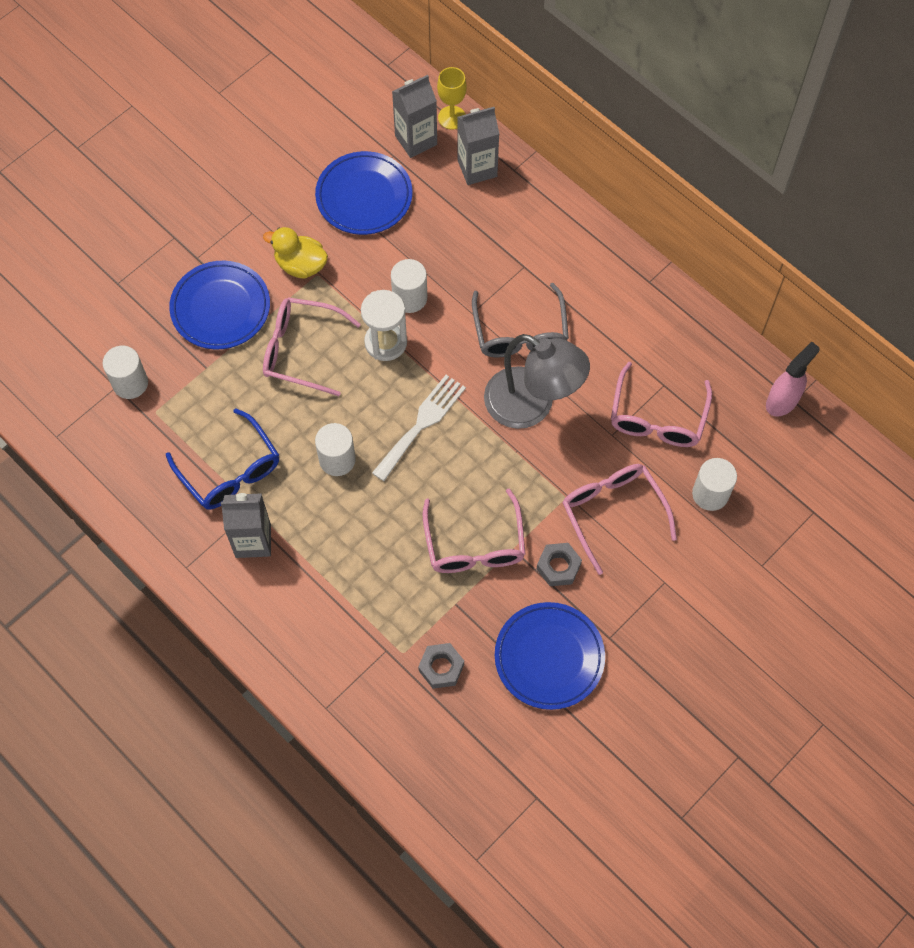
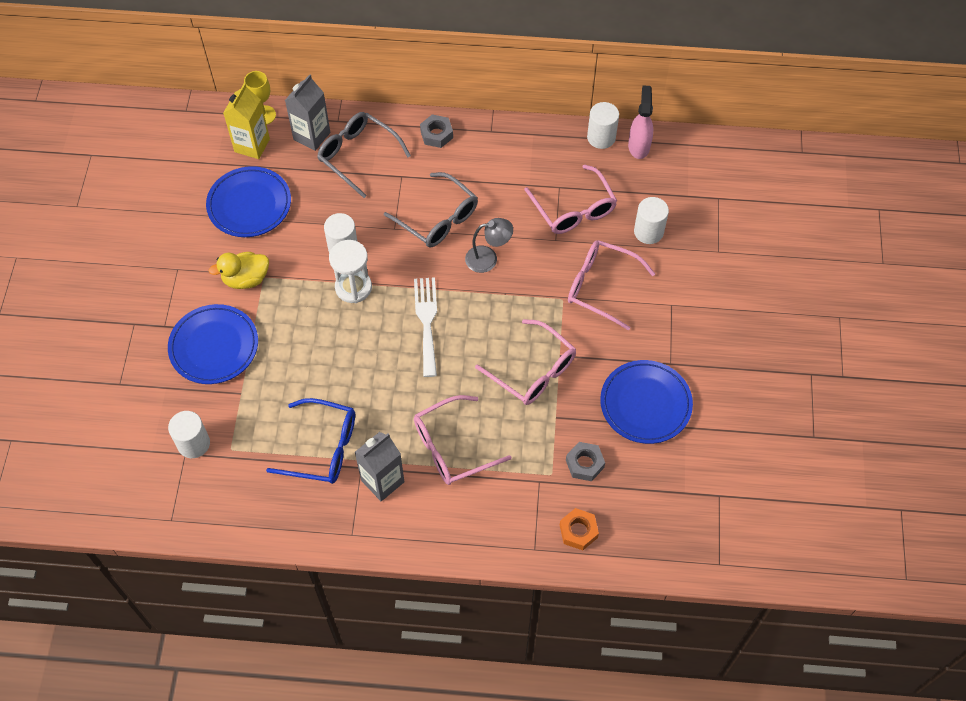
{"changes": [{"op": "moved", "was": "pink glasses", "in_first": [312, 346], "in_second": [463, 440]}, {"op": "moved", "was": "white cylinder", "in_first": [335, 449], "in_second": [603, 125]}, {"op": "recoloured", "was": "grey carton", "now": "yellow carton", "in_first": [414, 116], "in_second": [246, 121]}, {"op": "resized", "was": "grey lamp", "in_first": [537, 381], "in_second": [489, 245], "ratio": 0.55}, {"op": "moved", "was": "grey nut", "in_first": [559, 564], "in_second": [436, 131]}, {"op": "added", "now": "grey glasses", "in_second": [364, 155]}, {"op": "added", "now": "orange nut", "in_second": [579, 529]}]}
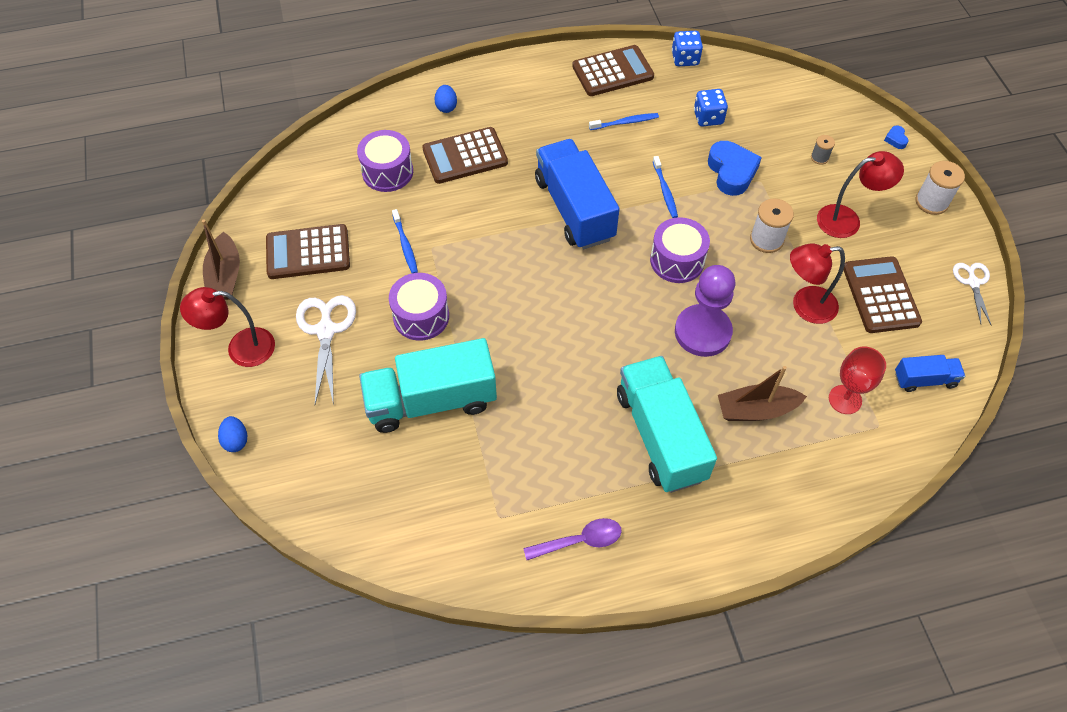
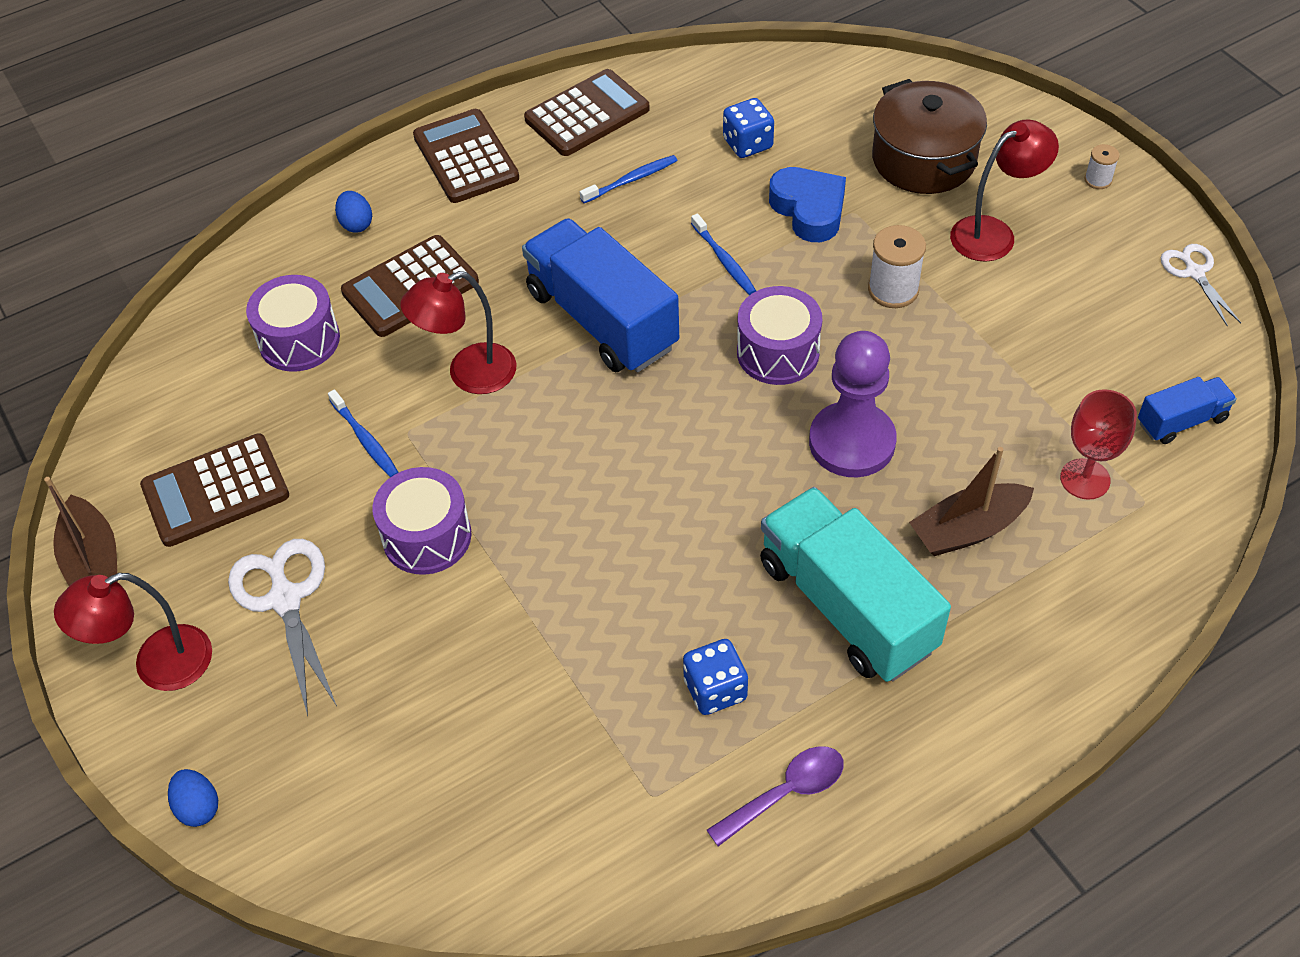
{"changes": [{"op": "removed", "was": "turquoise truck", "in_first": [428, 385]}, {"op": "moved", "was": "blue dice", "in_first": [687, 48], "in_second": [715, 677]}, {"op": "moved", "was": "red lamp", "in_first": [817, 283], "in_second": [458, 332]}, {"op": "replaced", "was": "grey spool", "now": "brown pot", "in_first": [823, 150], "in_second": [929, 136]}, {"op": "moved", "was": "brown calculator", "in_first": [882, 294], "in_second": [466, 156]}, {"op": "removed", "was": "blue heart", "in_first": [896, 137]}, {"op": "resized", "was": "white spool", "in_first": [940, 188], "in_second": [1102, 166], "ratio": 0.56}]}
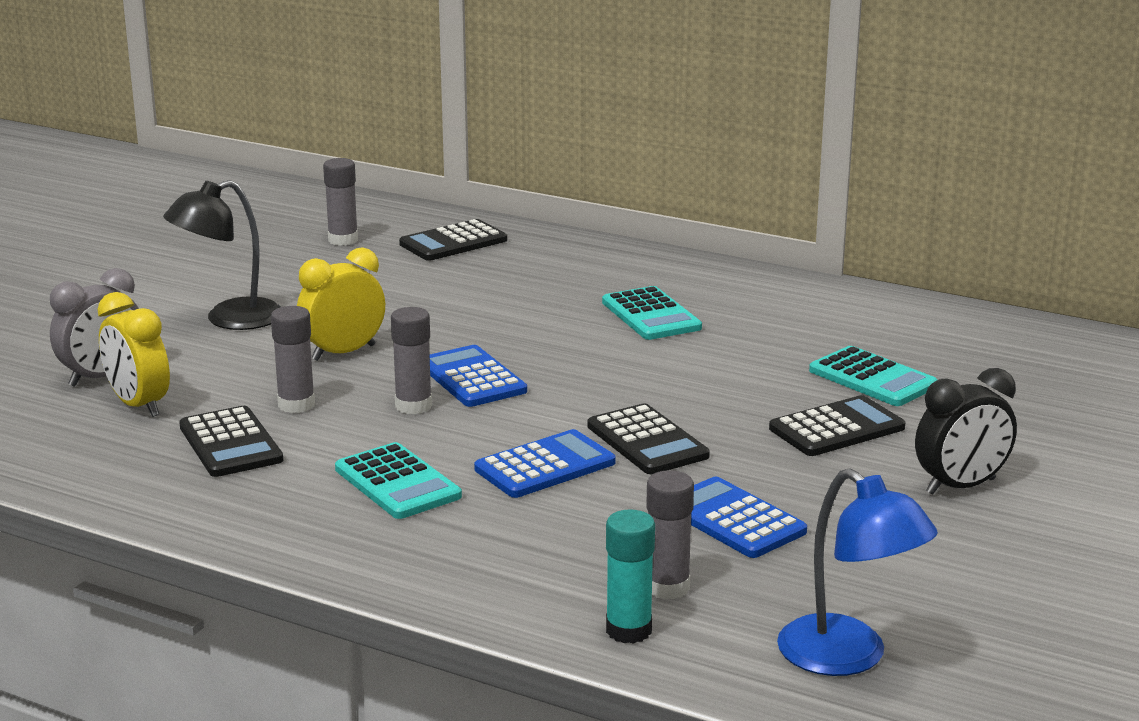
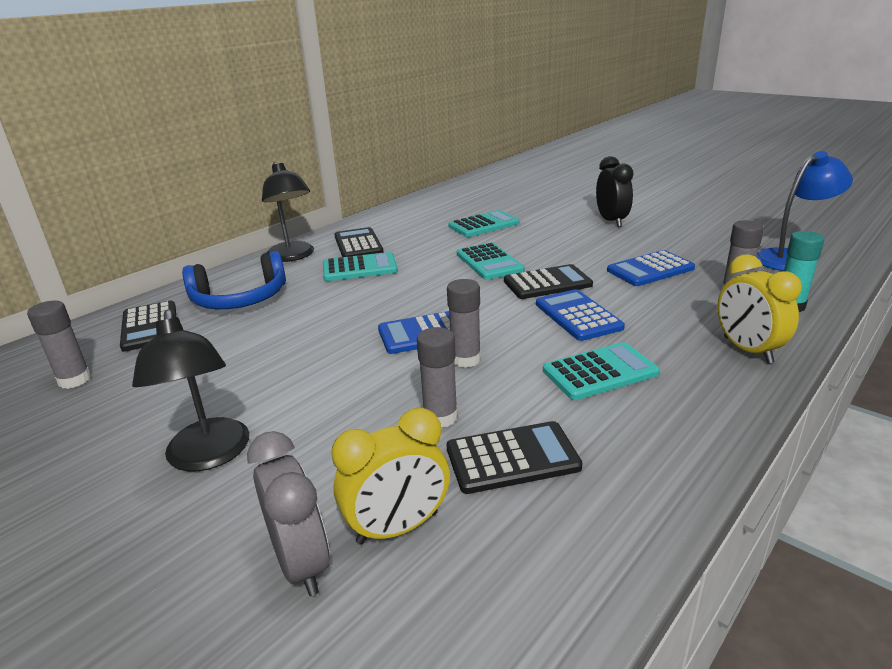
{"changes": [{"op": "moved", "was": "yellow clock", "in_first": [341, 304], "in_second": [759, 308]}, {"op": "moved", "was": "black calculator", "in_first": [837, 425], "in_second": [359, 242]}, {"op": "added", "now": "blue headphones", "in_second": [234, 280]}, {"op": "added", "now": "black lamp", "in_second": [288, 212]}, {"op": "added", "now": "turquoise calculator", "in_second": [491, 261]}]}
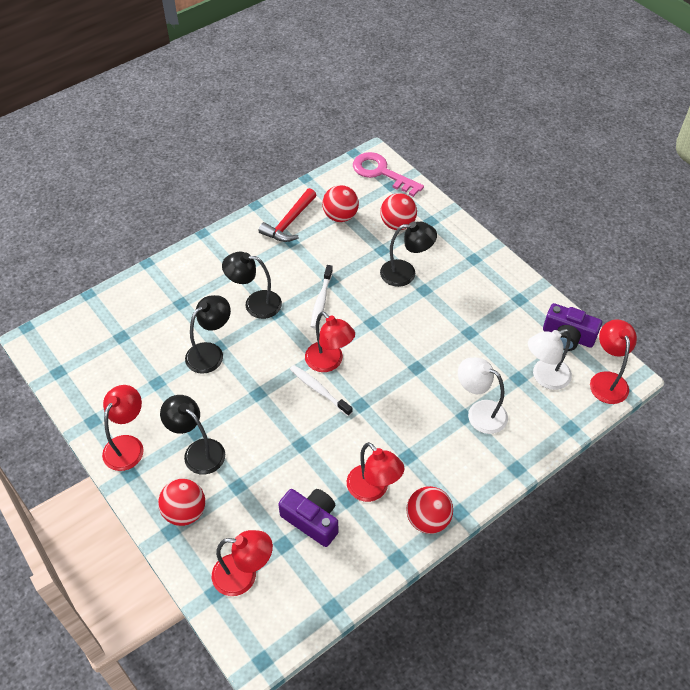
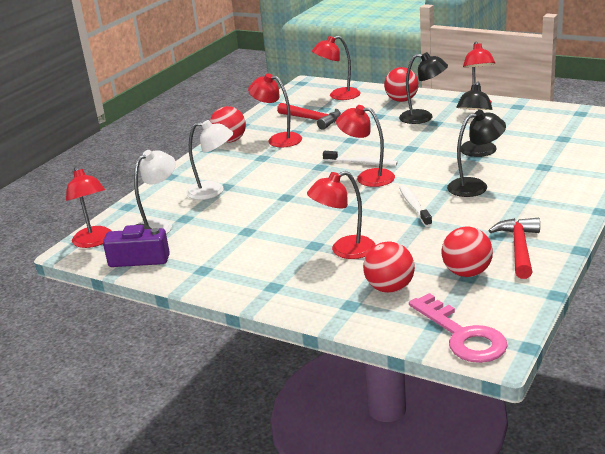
{"changes": [{"op": "replaced", "was": "purple camera", "now": "red hammer", "in_first": [308, 518], "in_second": [309, 116]}, {"op": "turned", "was": "pink key", "in_first": [388, 174], "in_second": [458, 328], "clockwise": 45}, {"op": "recoloured", "was": "black lamp", "now": "red lamp", "in_first": [408, 254], "in_second": [341, 215]}]}
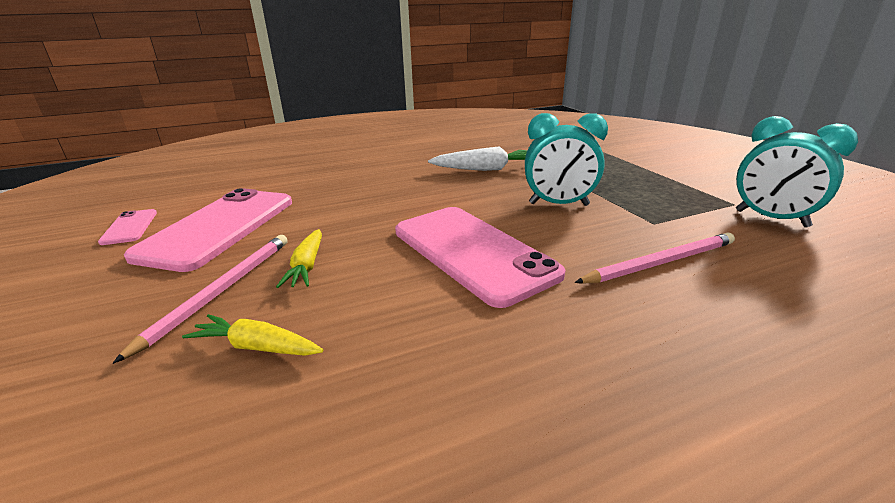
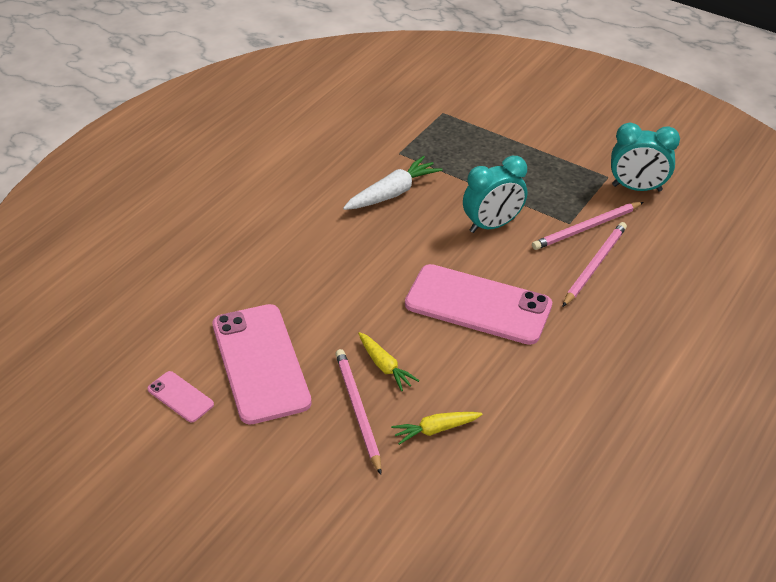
{"changes": [{"op": "added", "now": "pink pencil", "in_second": [587, 226]}]}
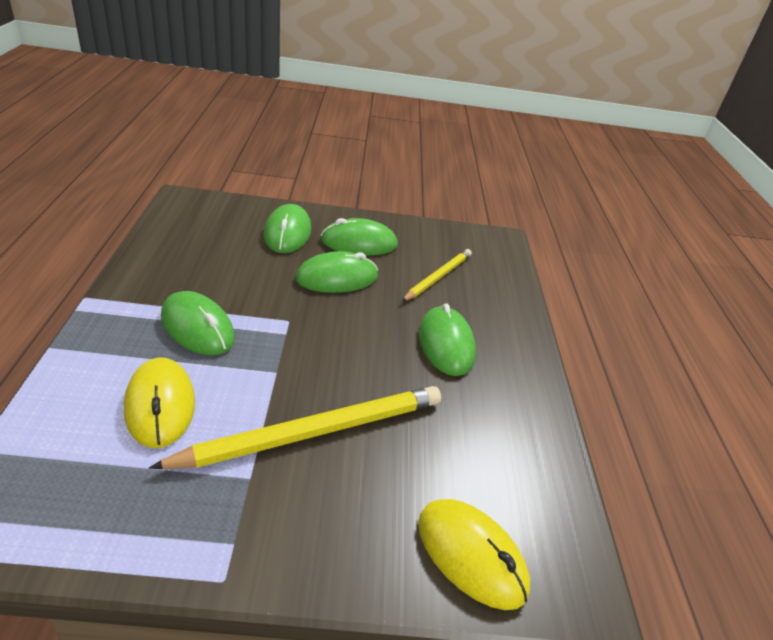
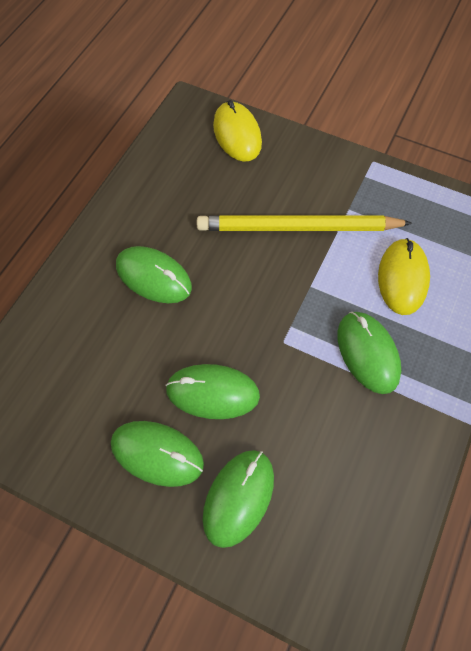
{"changes": [{"op": "removed", "was": "yellow pencil", "in_first": [437, 275]}, {"op": "turned", "was": "green mouse", "in_first": [447, 339], "in_second": [154, 274], "clockwise": -75}]}
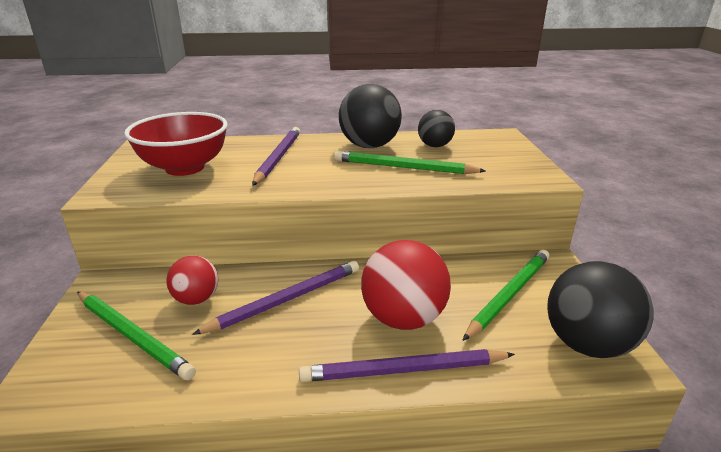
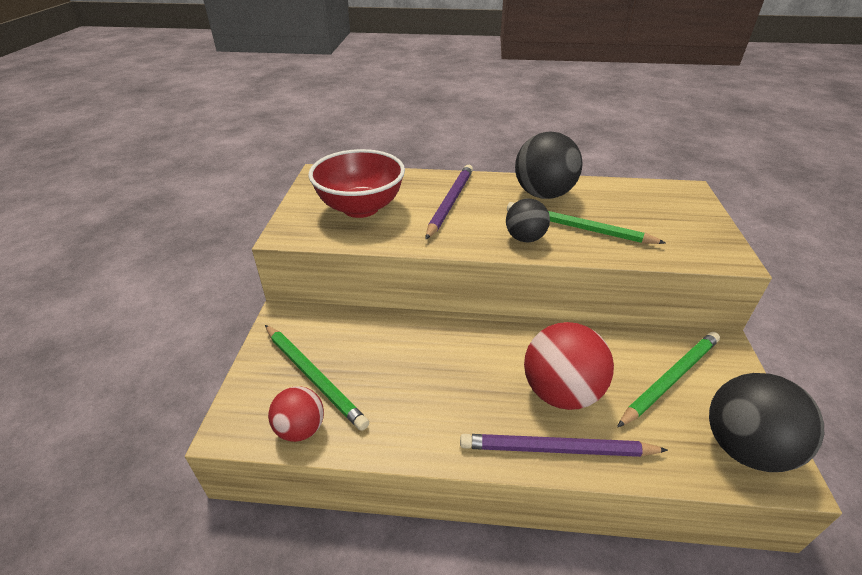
{"changes": [{"op": "moved", "was": "red ball", "in_first": [192, 280], "in_second": [296, 414]}, {"op": "removed", "was": "purple pencil", "in_first": [275, 298]}, {"op": "moved", "was": "black ball", "in_first": [436, 128], "in_second": [528, 220]}]}
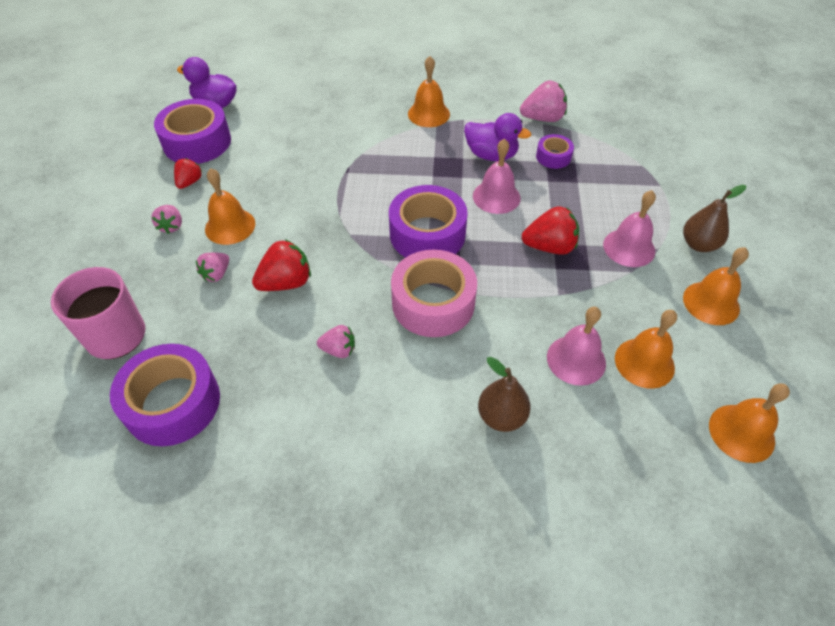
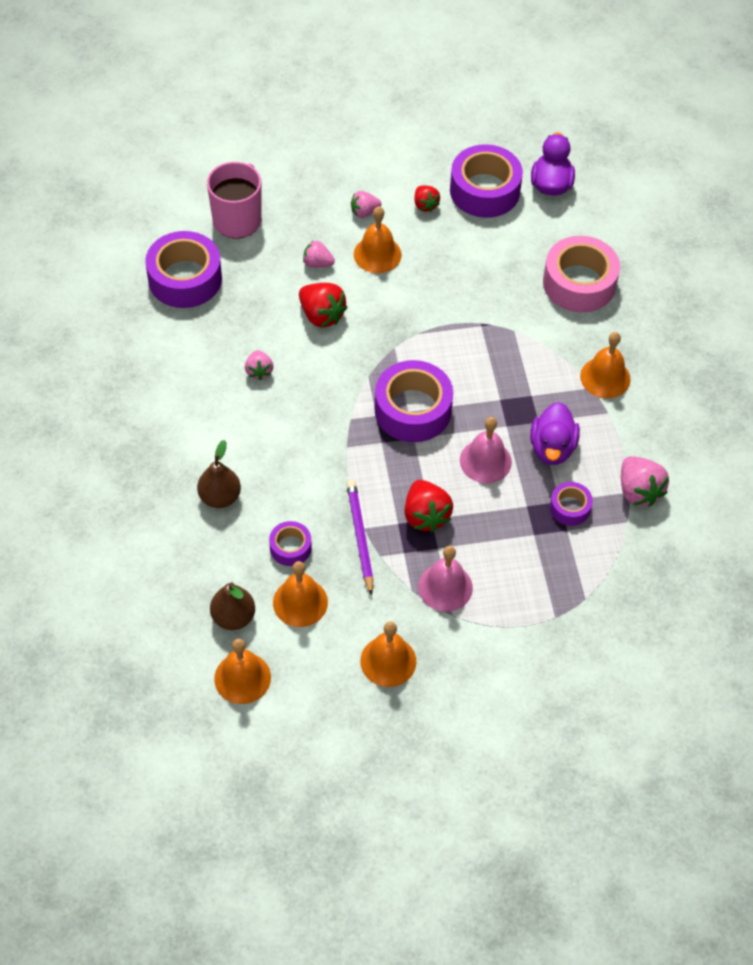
{"changes": [{"op": "turned", "was": "red strawberry", "in_first": [188, 173], "in_second": [427, 198], "clockwise": 60}, {"op": "moved", "was": "pink tape", "in_first": [434, 293], "in_second": [581, 274]}, {"op": "replaced", "was": "pink bell", "now": "purple tape", "in_first": [576, 346], "in_second": [290, 543]}, {"op": "moved", "was": "brown pear", "in_first": [714, 218], "in_second": [232, 606]}, {"op": "added", "now": "purple pencil", "in_second": [360, 538]}]}
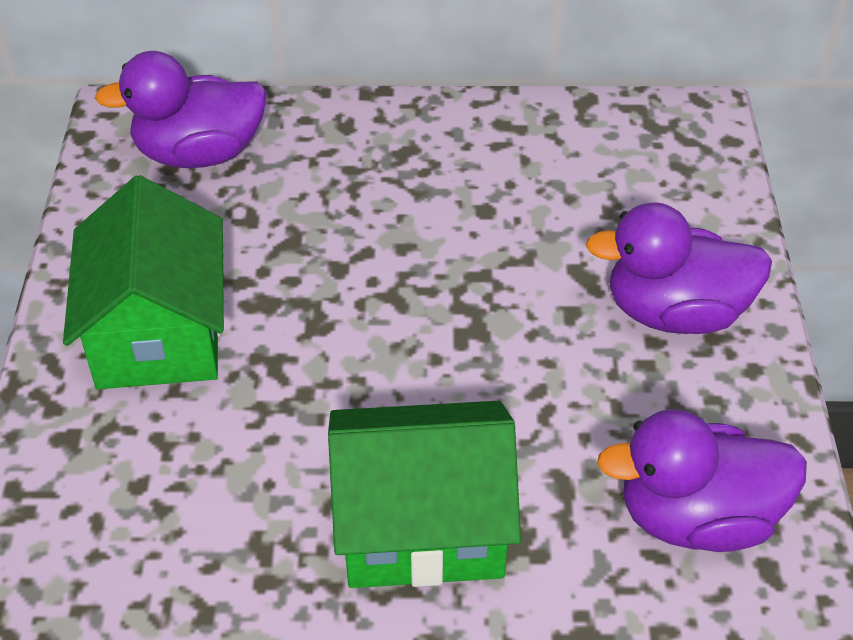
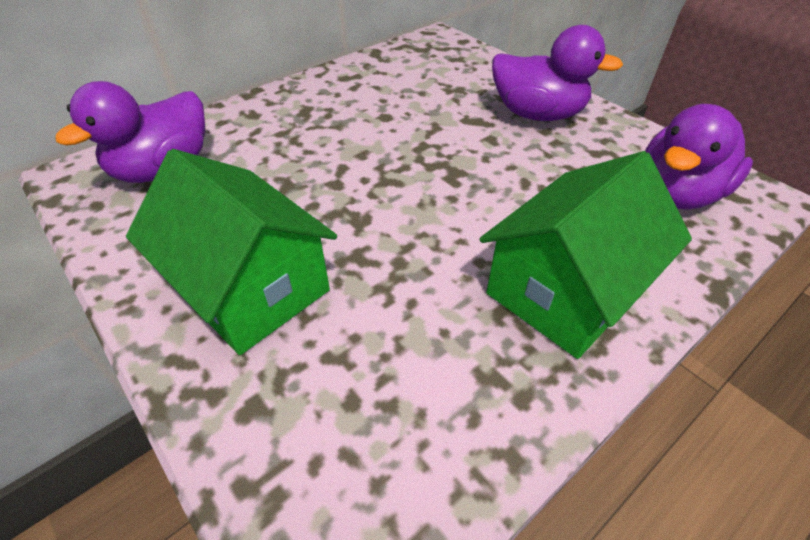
{"changes": [{"op": "turned", "was": "purple duck", "in_first": [679, 268], "in_second": [557, 73], "clockwise": -120}]}
